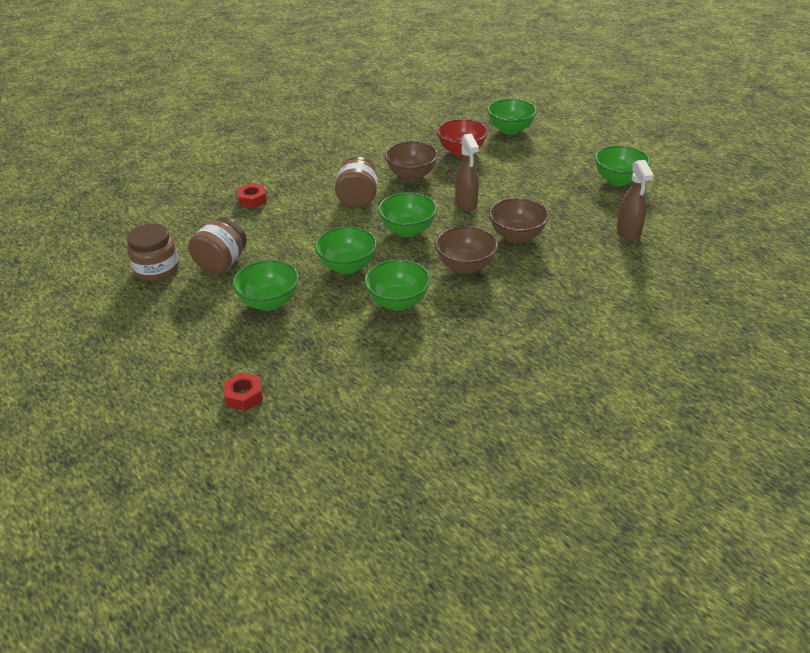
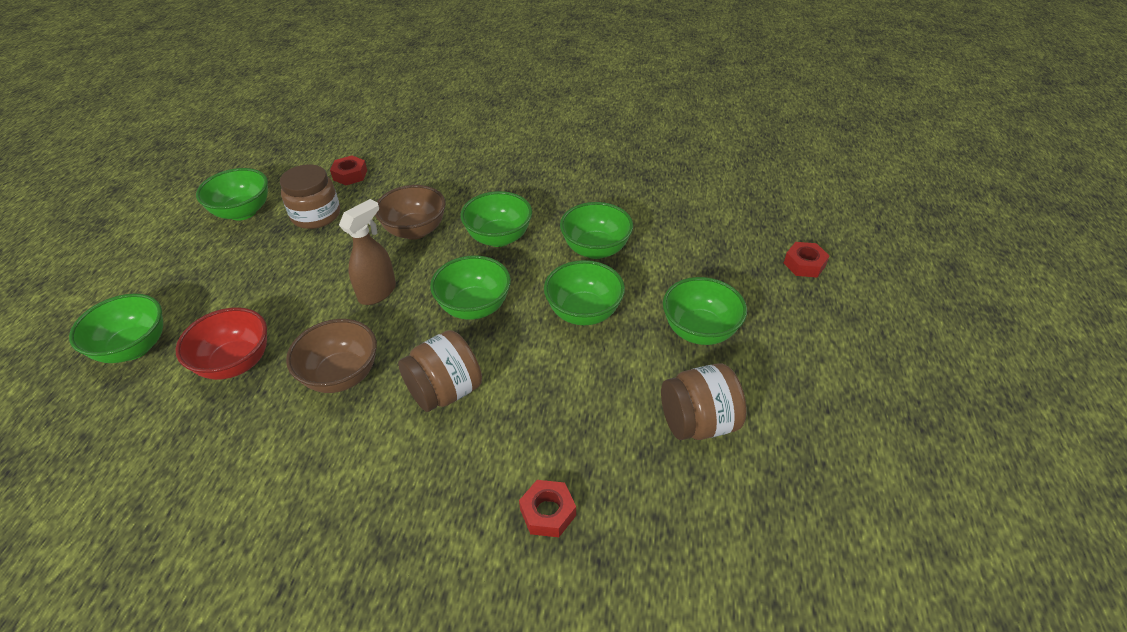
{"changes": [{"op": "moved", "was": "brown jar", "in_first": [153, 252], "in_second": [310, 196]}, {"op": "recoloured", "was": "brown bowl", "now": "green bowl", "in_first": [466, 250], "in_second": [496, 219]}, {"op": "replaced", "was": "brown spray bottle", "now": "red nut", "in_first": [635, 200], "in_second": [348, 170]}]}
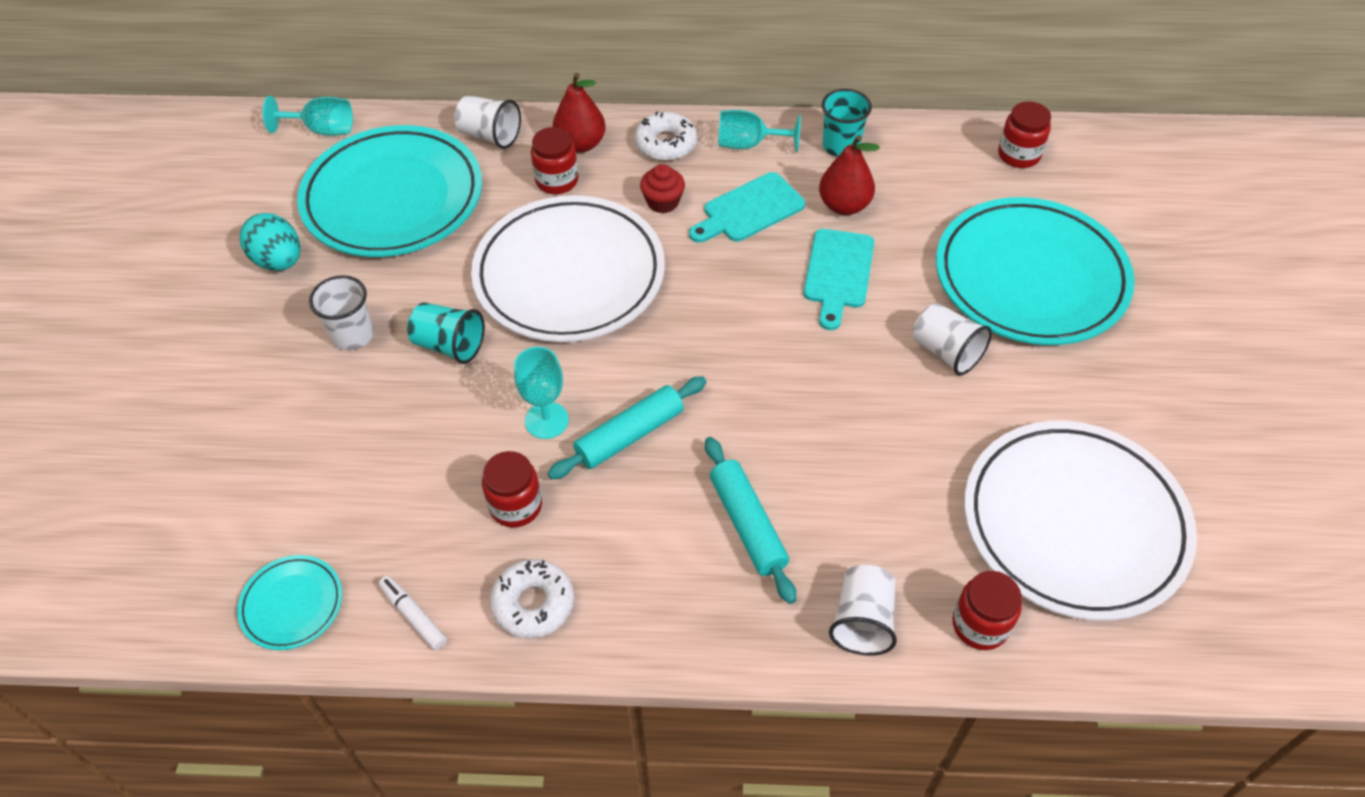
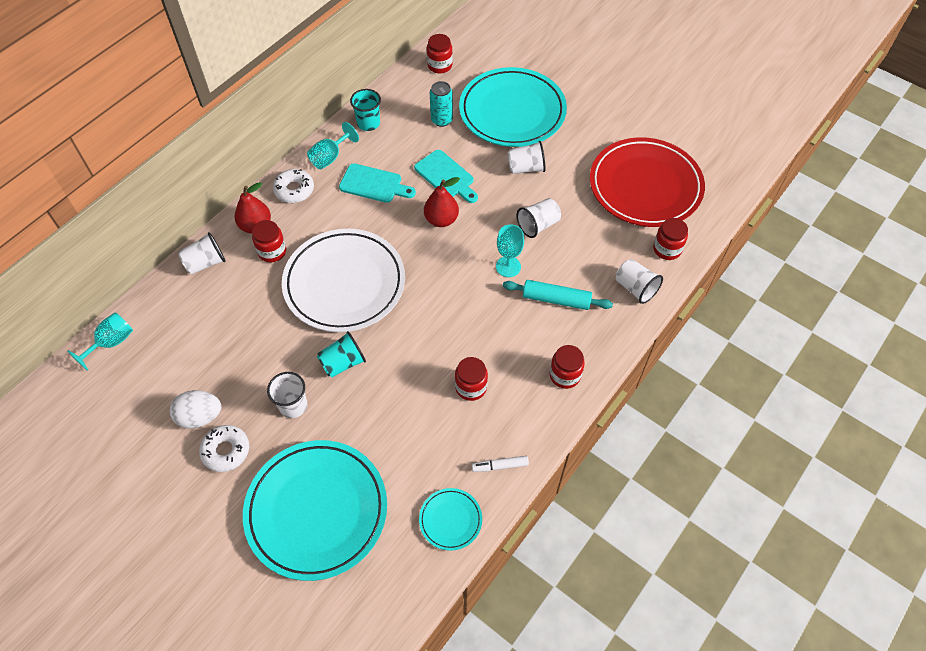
{"changes": [{"op": "recoloured", "was": "turquoise egg", "now": "white egg", "in_first": [270, 242], "in_second": [195, 409]}, {"op": "moved", "was": "turquoise plate", "in_first": [389, 191], "in_second": [315, 510]}, {"op": "moved", "was": "white donut", "in_first": [532, 599], "in_second": [224, 448]}, {"op": "moved", "was": "turquoise goblet", "in_first": [541, 393], "in_second": [510, 250]}, {"op": "removed", "was": "turquoise rolling pin", "in_first": [627, 428]}, {"op": "removed", "was": "red cupcake", "in_first": [662, 188]}, {"op": "turned", "was": "turquoise cutting board", "in_first": [747, 207], "in_second": [377, 183], "clockwise": -75}, {"op": "moved", "was": "red pear", "in_first": [849, 175], "in_second": [442, 202]}, {"op": "recoloured", "was": "white plate", "now": "red plate", "in_first": [1080, 521], "in_second": [647, 182]}, {"op": "added", "now": "turquoise can", "in_second": [441, 104]}, {"op": "added", "now": "white cup", "in_second": [539, 218]}, {"op": "added", "now": "red jar", "in_second": [567, 367]}]}
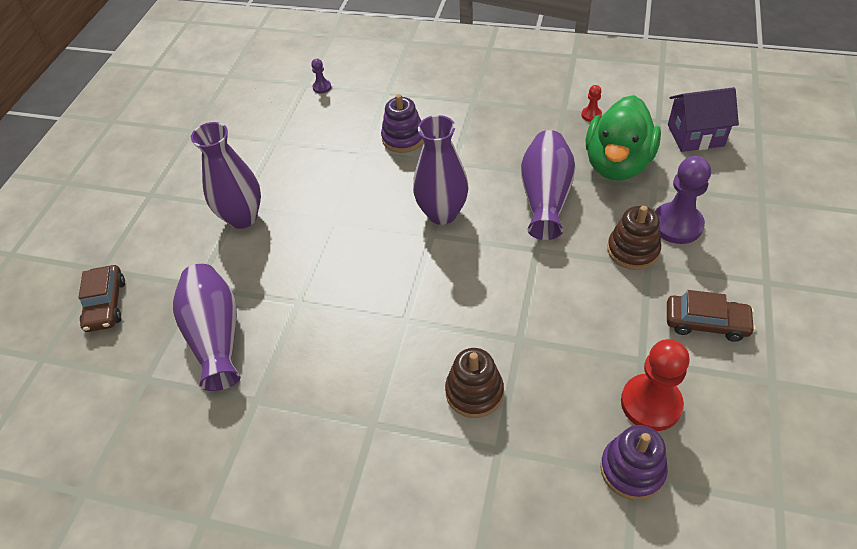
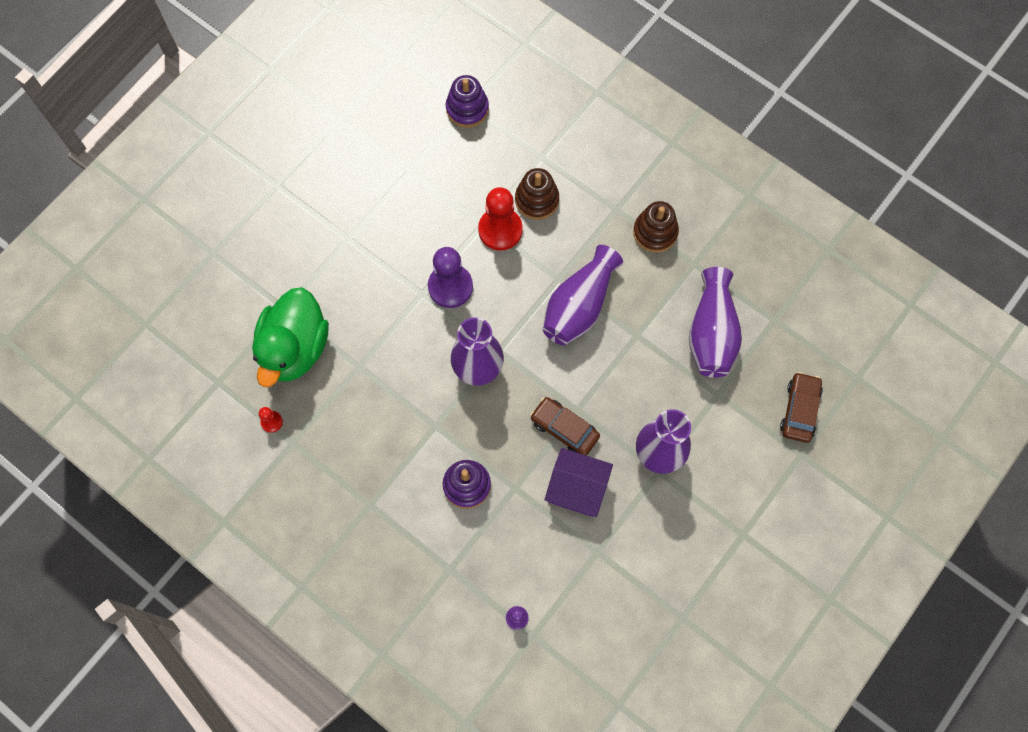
{"changes": [{"op": "moved", "was": "purple vase", "in_first": [548, 185], "in_second": [583, 295]}, {"op": "turned", "was": "green duck", "in_first": [623, 138], "in_second": [290, 337], "clockwise": 150}, {"op": "moved", "was": "brown stacking toy", "in_first": [634, 238], "in_second": [656, 227]}, {"op": "moved", "was": "red pawn", "in_first": [655, 385], "in_second": [500, 219]}, {"op": "moved", "was": "purple pawn", "in_first": [683, 200], "in_second": [450, 277]}, {"op": "moved", "was": "brown car", "in_first": [711, 316], "in_second": [565, 426]}, {"op": "moved", "was": "purple house", "in_first": [703, 119], "in_second": [579, 482]}]}
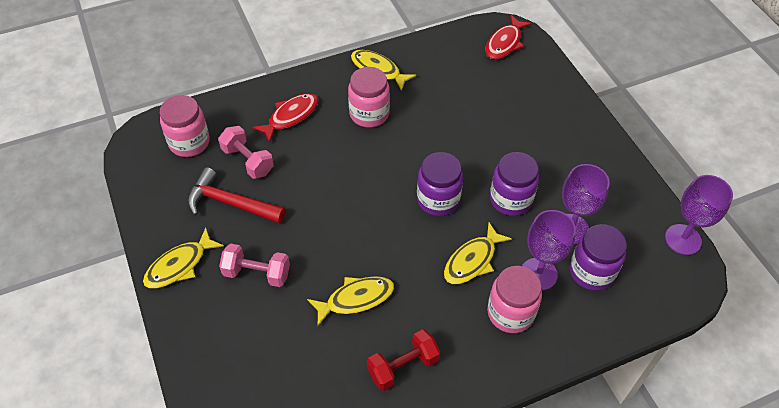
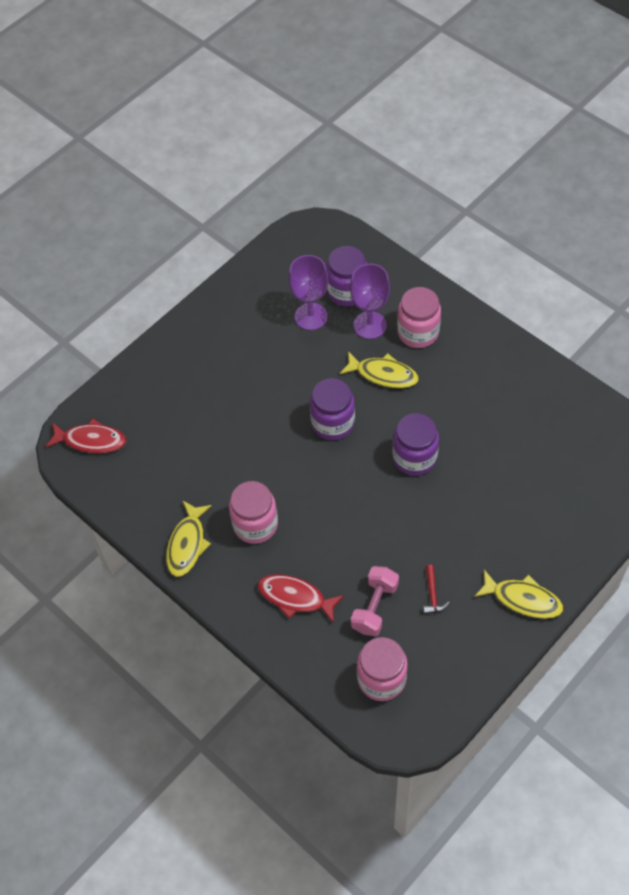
{"changes": [{"op": "resized", "was": "red hammer", "in_first": [236, 195], "in_second": [436, 589], "ratio": 0.47}, {"op": "removed", "was": "pink dumbbell", "in_first": [254, 265]}, {"op": "removed", "was": "yellow fish", "in_first": [350, 301]}, {"op": "removed", "was": "red dumbbell", "in_first": [403, 360]}, {"op": "moved", "was": "purple jar", "in_first": [514, 184], "in_second": [416, 444]}, {"op": "removed", "was": "purple goblet", "in_first": [699, 215]}]}
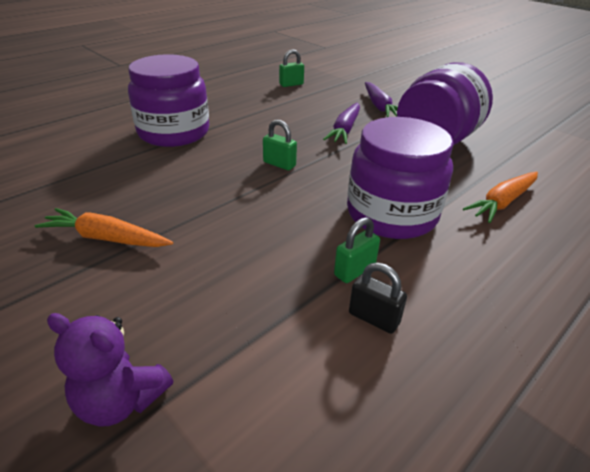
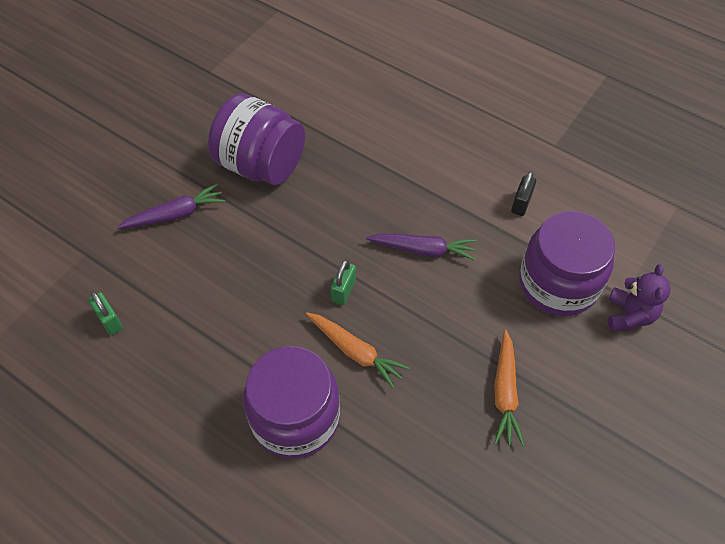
{"changes": [{"op": "moved", "was": "purple carrot", "in_first": [341, 123], "in_second": [421, 247]}, {"op": "removed", "was": "green padlock", "in_first": [357, 250]}, {"op": "moved", "was": "purple jar", "in_first": [400, 178], "in_second": [567, 263]}, {"op": "moved", "was": "orange carrot", "in_first": [500, 197], "in_second": [358, 350]}]}
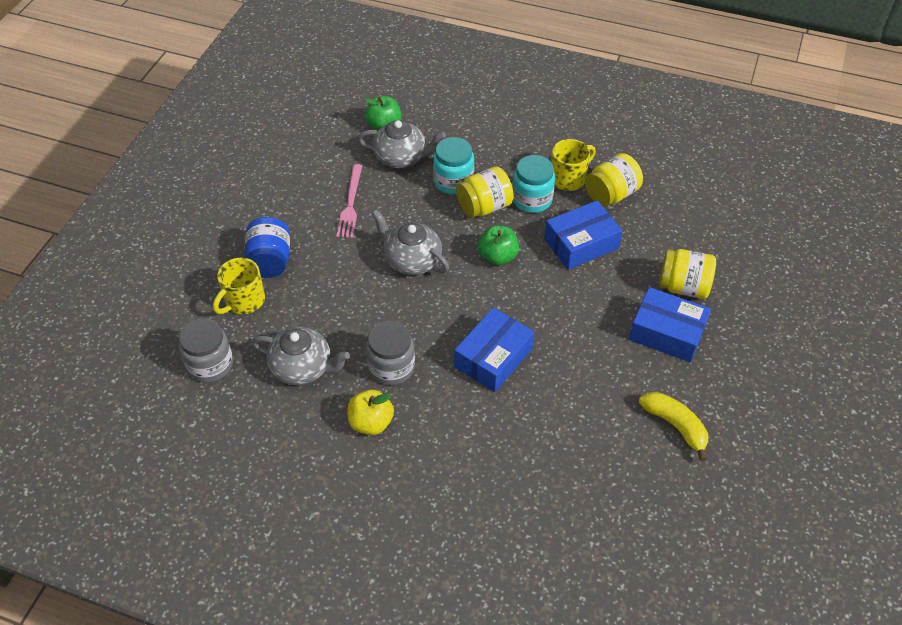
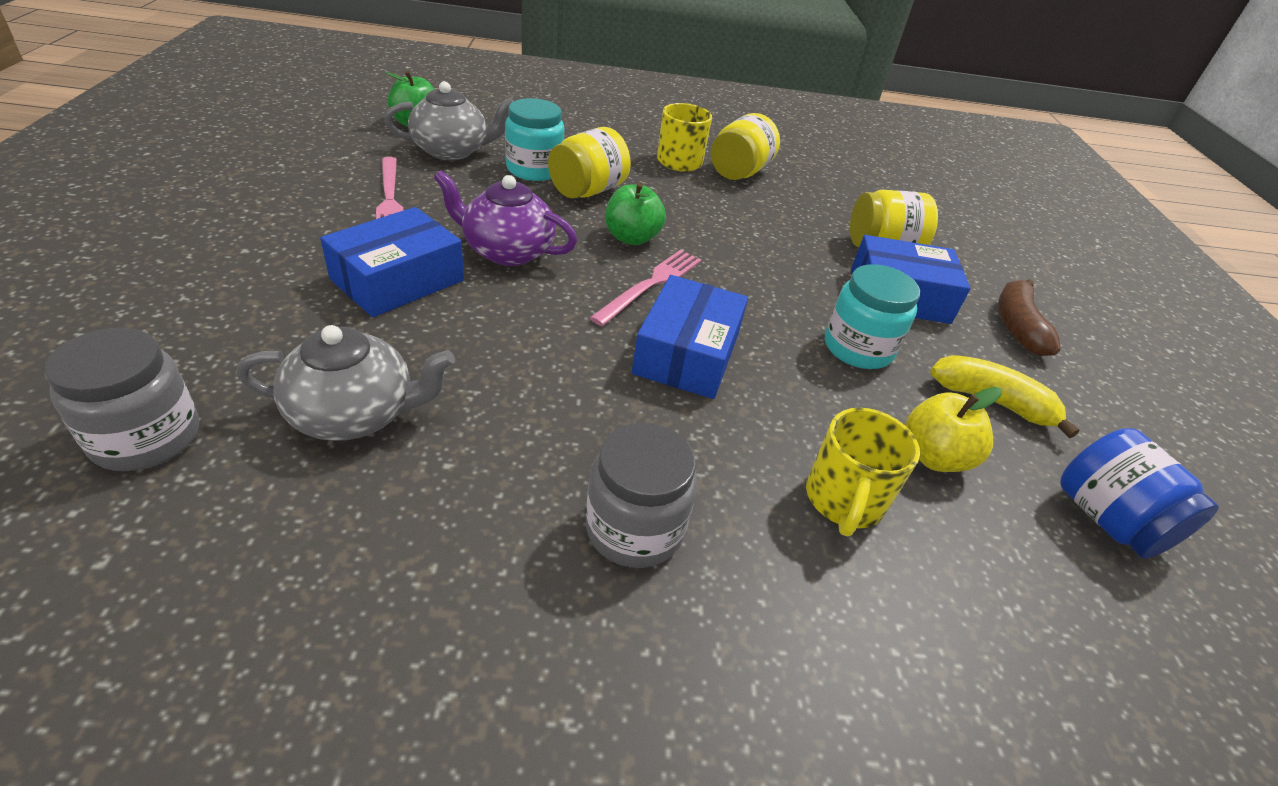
{"changes": [{"op": "moved", "was": "yellow mug", "in_first": [239, 286], "in_second": [863, 472]}, {"op": "moved", "was": "blue jar", "in_first": [267, 247], "in_second": [1139, 493]}, {"op": "moved", "was": "yellow apple", "in_first": [370, 412], "in_second": [953, 429]}, {"op": "moved", "was": "grey jar", "in_first": [390, 353], "in_second": [641, 495]}, {"op": "recoloured", "was": "grey teapot", "now": "purple teapot", "in_first": [410, 242], "in_second": [505, 218]}, {"op": "moved", "was": "turquoise jar", "in_first": [533, 184], "in_second": [872, 316]}, {"op": "moved", "was": "blue box", "in_first": [583, 235], "in_second": [392, 262]}, {"op": "added", "now": "pink fork", "in_second": [645, 288]}, {"op": "added", "now": "brown banana", "in_second": [1029, 317]}]}
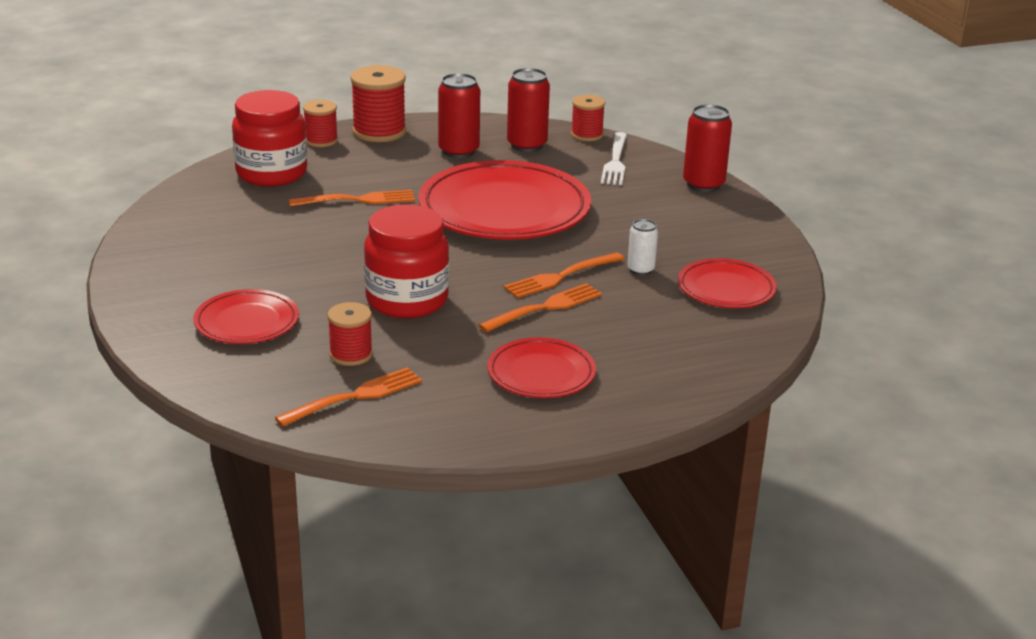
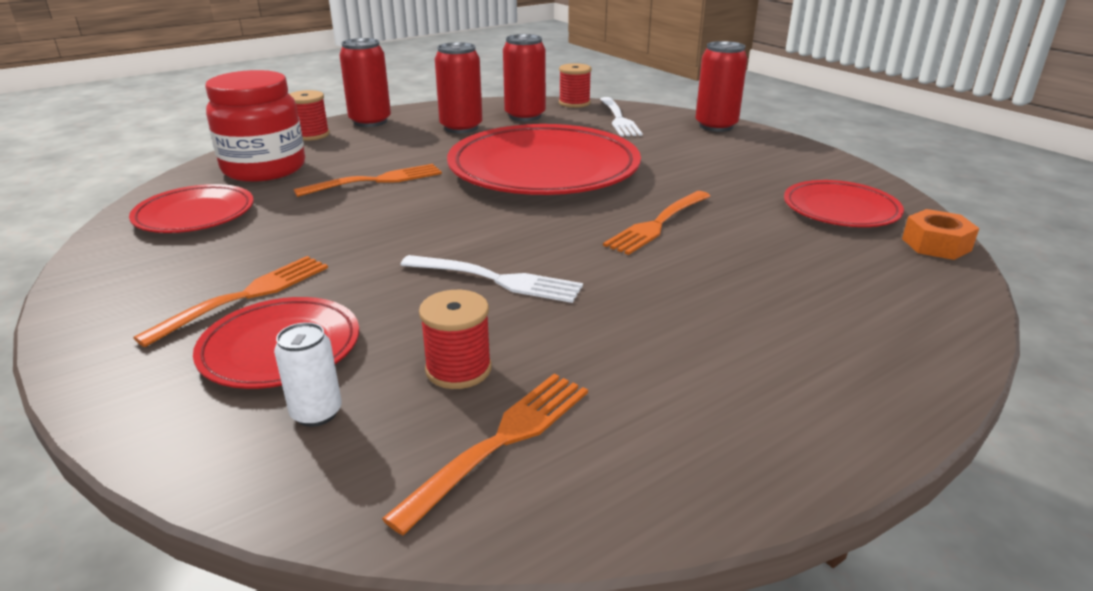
{"changes": [{"op": "replaced", "was": "red spool", "now": "red can", "in_first": [378, 103], "in_second": [365, 82]}, {"op": "replaced", "was": "red jar", "now": "white fork", "in_first": [406, 261], "in_second": [491, 279]}, {"op": "moved", "was": "orange fork", "in_first": [540, 307], "in_second": [230, 301]}, {"op": "moved", "was": "red plate", "in_first": [541, 367], "in_second": [191, 208]}, {"op": "moved", "was": "white can", "in_first": [642, 247], "in_second": [308, 374]}, {"op": "added", "now": "orange nut", "in_second": [941, 234]}]}
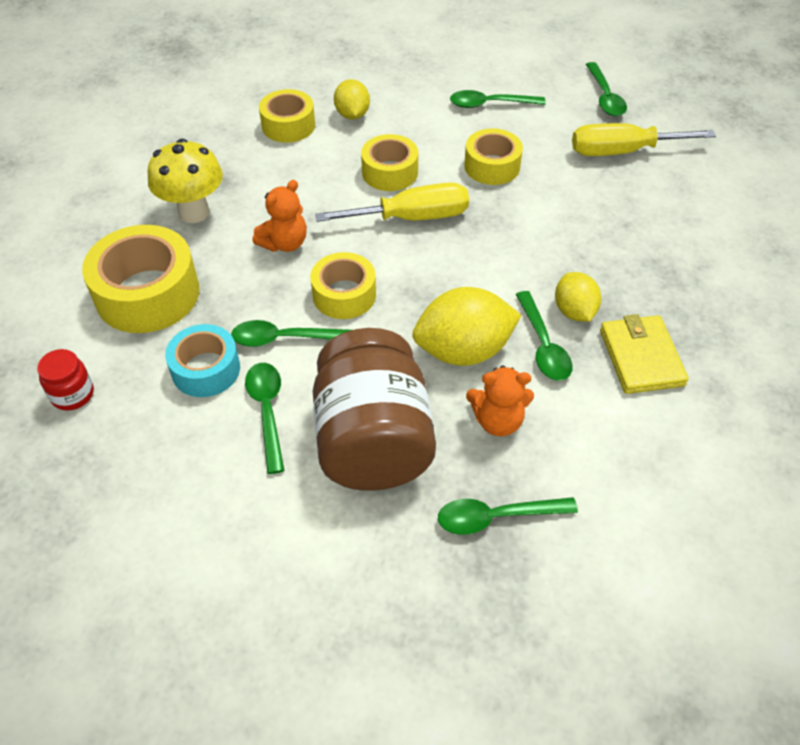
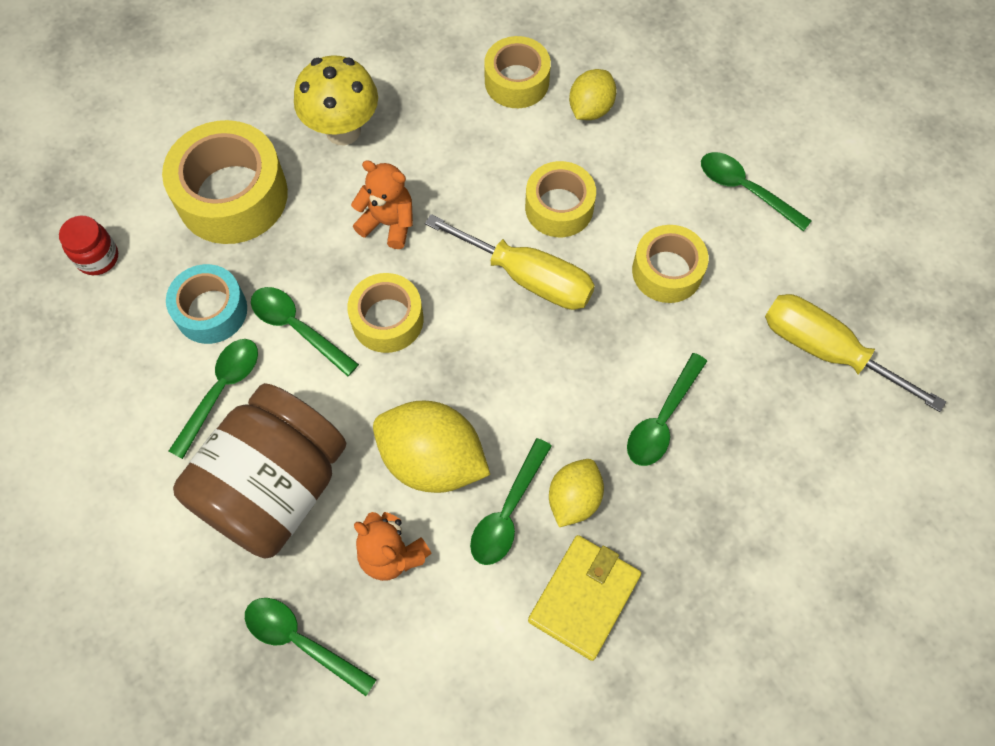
{"changes": [{"op": "turned", "was": "orange teddy bear", "in_first": [279, 216], "in_second": [382, 204], "clockwise": -150}, {"op": "moved", "was": "green spoon", "in_first": [606, 89], "in_second": [667, 409]}]}
